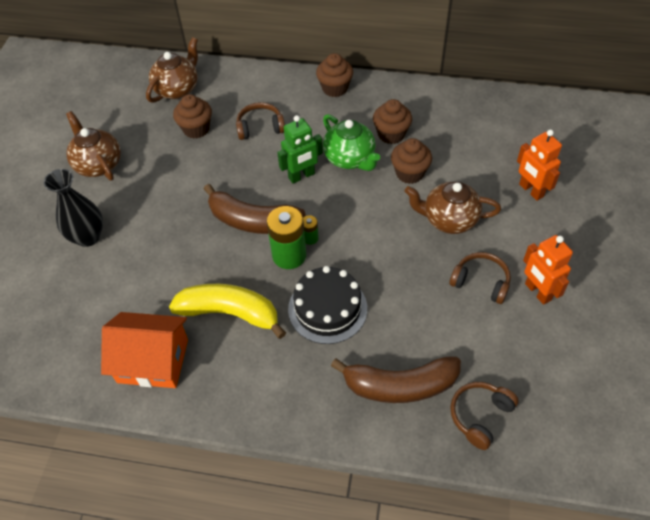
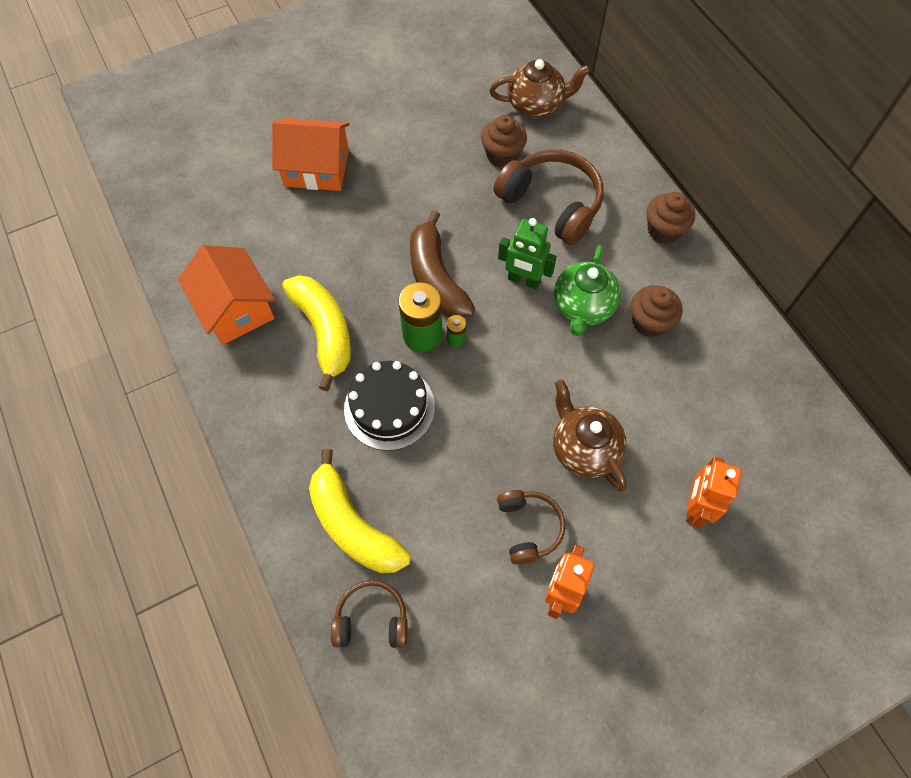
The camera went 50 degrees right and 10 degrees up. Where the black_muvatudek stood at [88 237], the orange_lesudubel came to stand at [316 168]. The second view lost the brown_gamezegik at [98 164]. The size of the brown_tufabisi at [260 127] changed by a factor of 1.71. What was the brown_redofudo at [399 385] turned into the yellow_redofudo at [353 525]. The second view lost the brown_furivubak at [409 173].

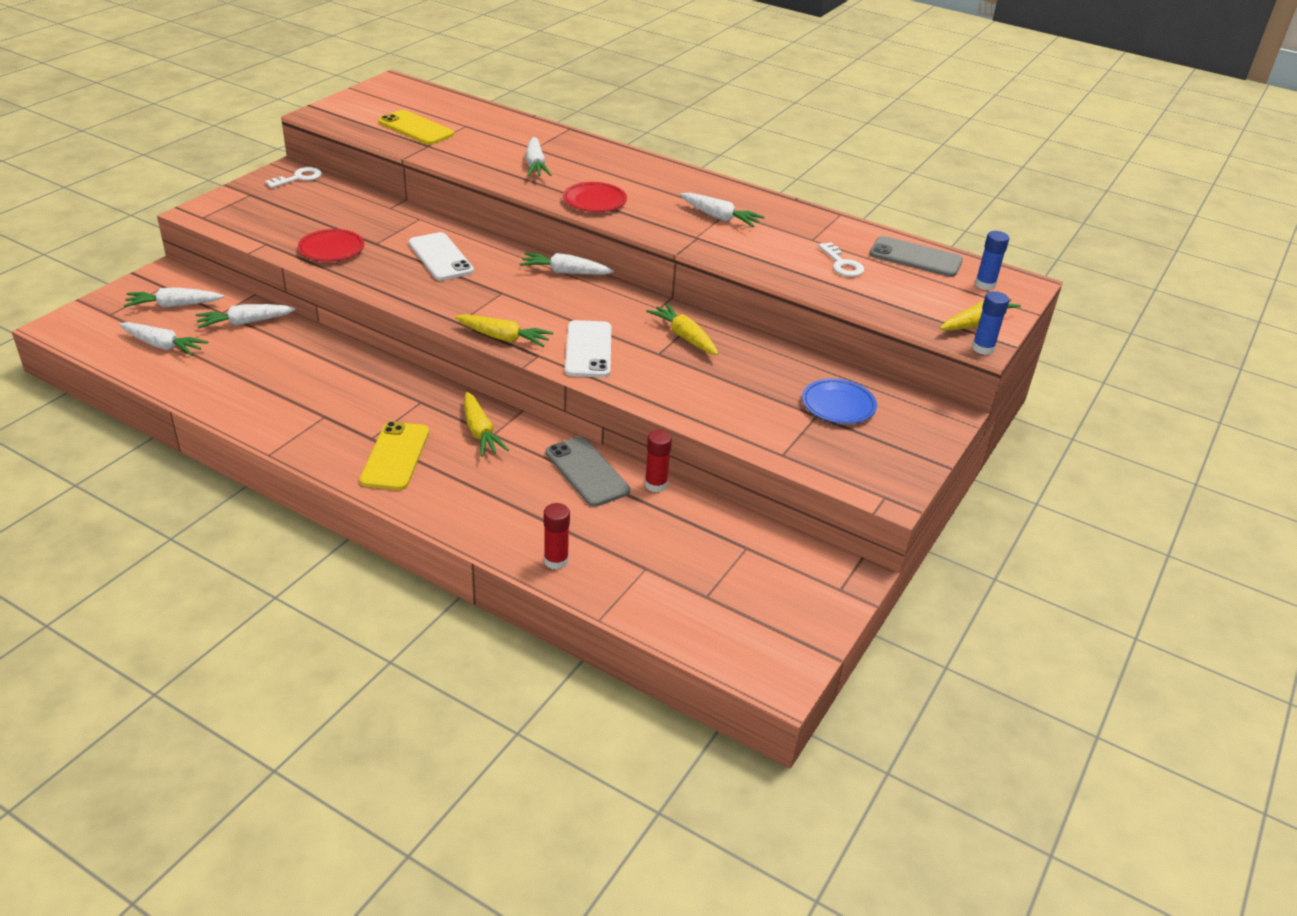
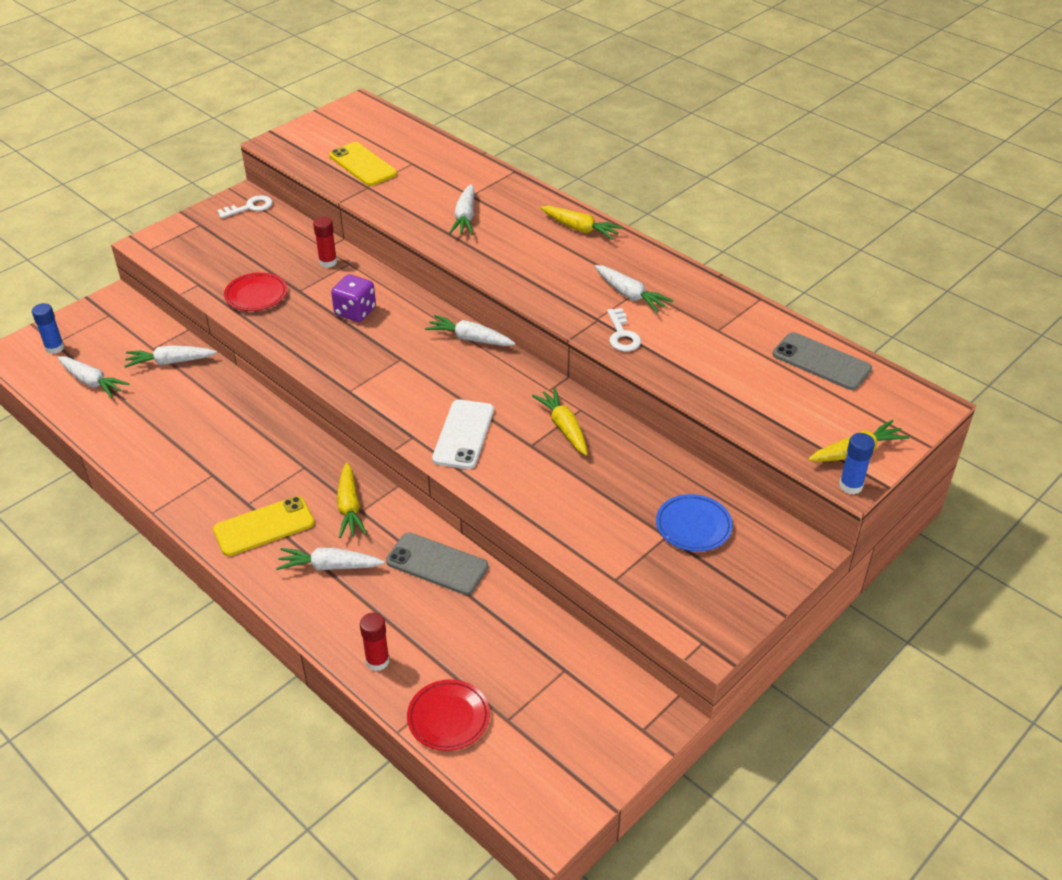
The camera went 15 degrees right and 5 degrees up. The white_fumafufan ended up elsewhere, having gone from [174 305] to [329 566]. The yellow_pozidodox at [395 456] ended up facing another way, 45 degrees clockwise from before. Where the white_pozidodox stood at [440 257], the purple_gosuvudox came to stand at [355 312]. The yellow_fumafufan ended up elsewhere, having gone from [503 338] to [580 229]. The grey_pozidodox at [587 472] ended up facing another way, 45 degrees counterclockwise from before. The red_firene ended up elsewhere, having gone from [594 201] to [448 718]. The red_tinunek ended up elsewhere, having gone from [656 484] to [328 262]. The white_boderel ended up elsewhere, having gone from [842 264] to [622 335]. The blue_tinunek ended up elsewhere, having gone from [985 285] to [54 348].

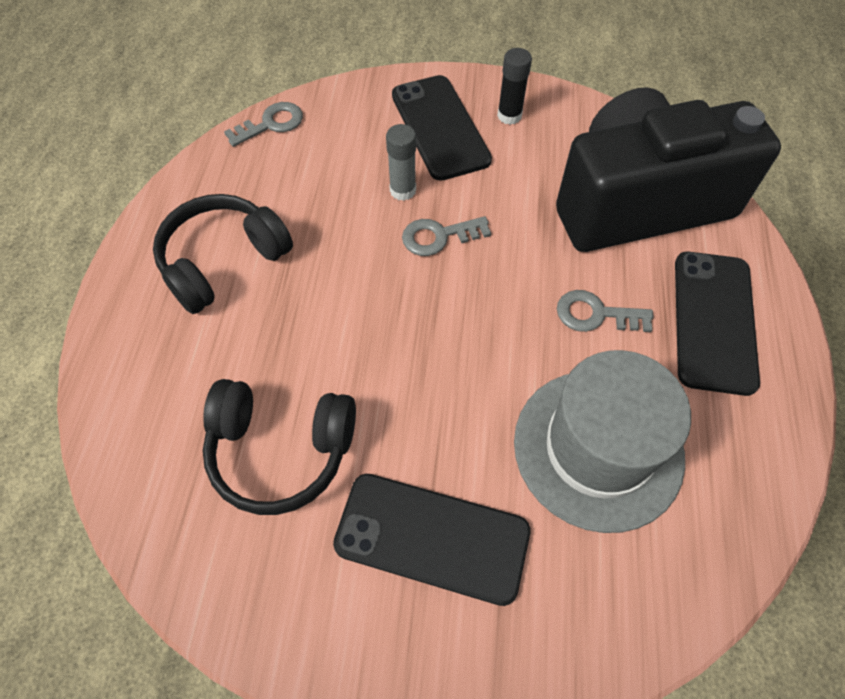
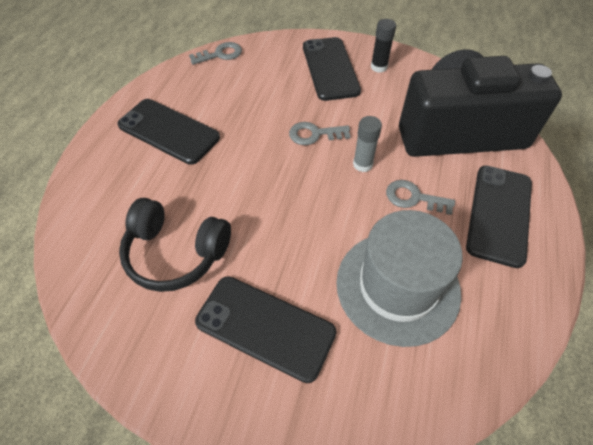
The camera went 10 degrees right and 5 degrees down. Where the black_tufabisi stood at [223 261], the black_pozidodox came to stand at [169 131]. The grey_tinunek ended up elsewhere, having gone from [403 190] to [362 164].

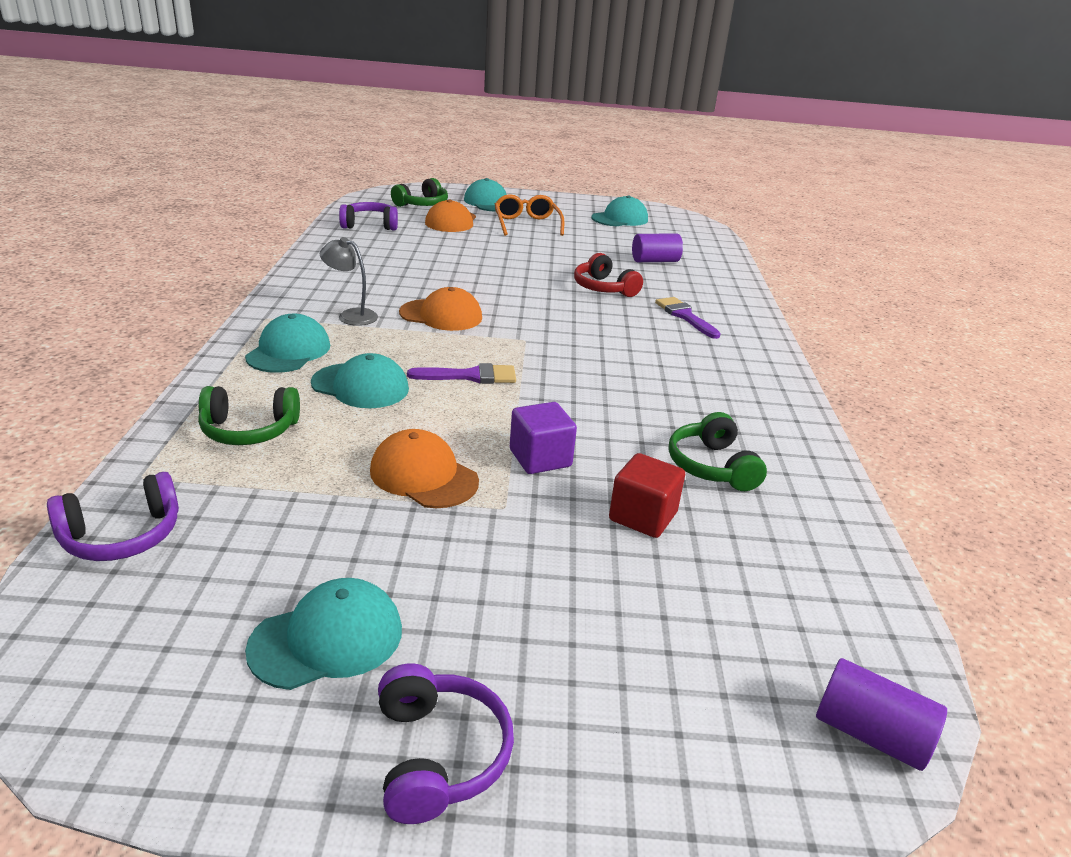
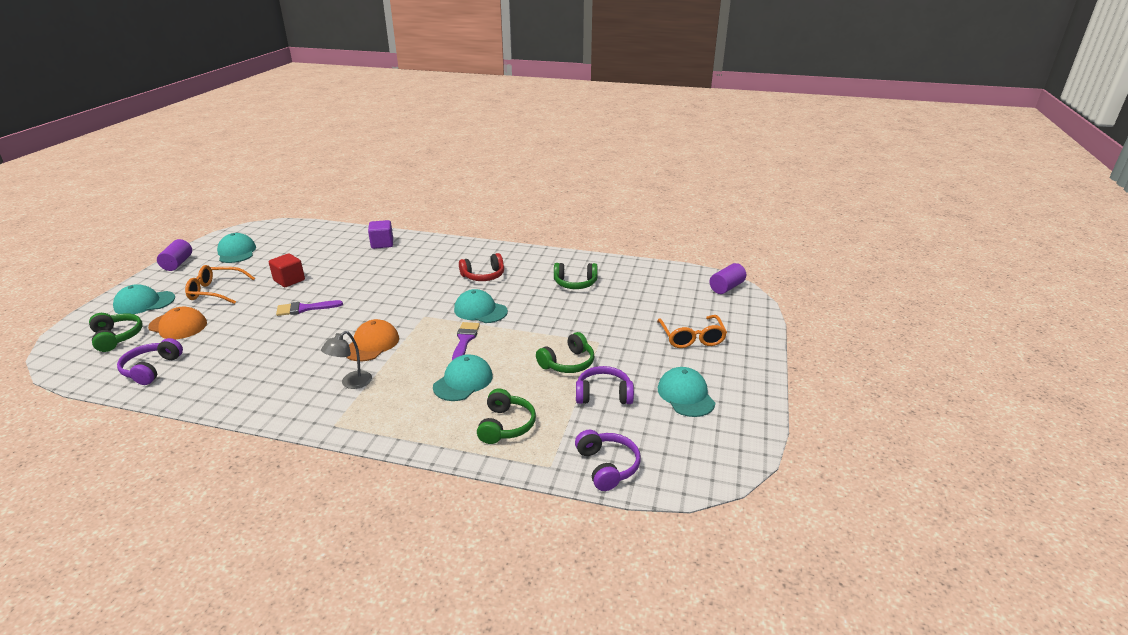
The camera went 75 degrees left and 0 degrees up. The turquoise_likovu ended up elsewhere, having gone from [289 351] to [480 310]. Where the orange_likovu stood at [423 476], the green_tufabisi came to stand at [568 363]. The purple_tufabisi ended up elsewhere, having gone from [438 755] to [603 394]. The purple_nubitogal ended up elsewhere, having gone from [540 458] to [382 244]. The red_tufabisi ended up elsewhere, having gone from [603 288] to [483 276]. The red_nubitogal ended up elsewhere, having gone from [642 516] to [289 280]. The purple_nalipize ended up elsewhere, having gone from [655 261] to [178 263]. The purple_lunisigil ended up elsewhere, having gone from [685 316] to [304 308]. The second view gained the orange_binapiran at [691 337].

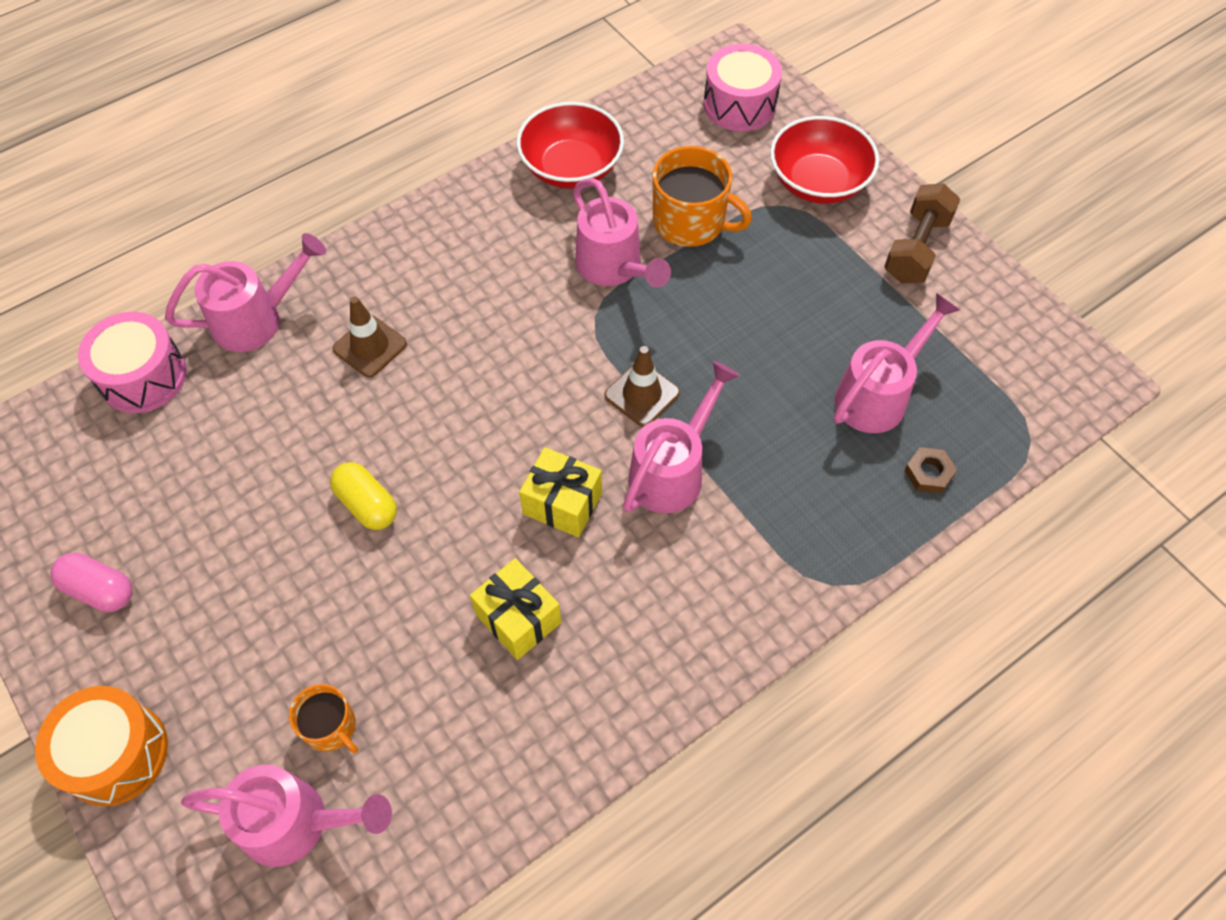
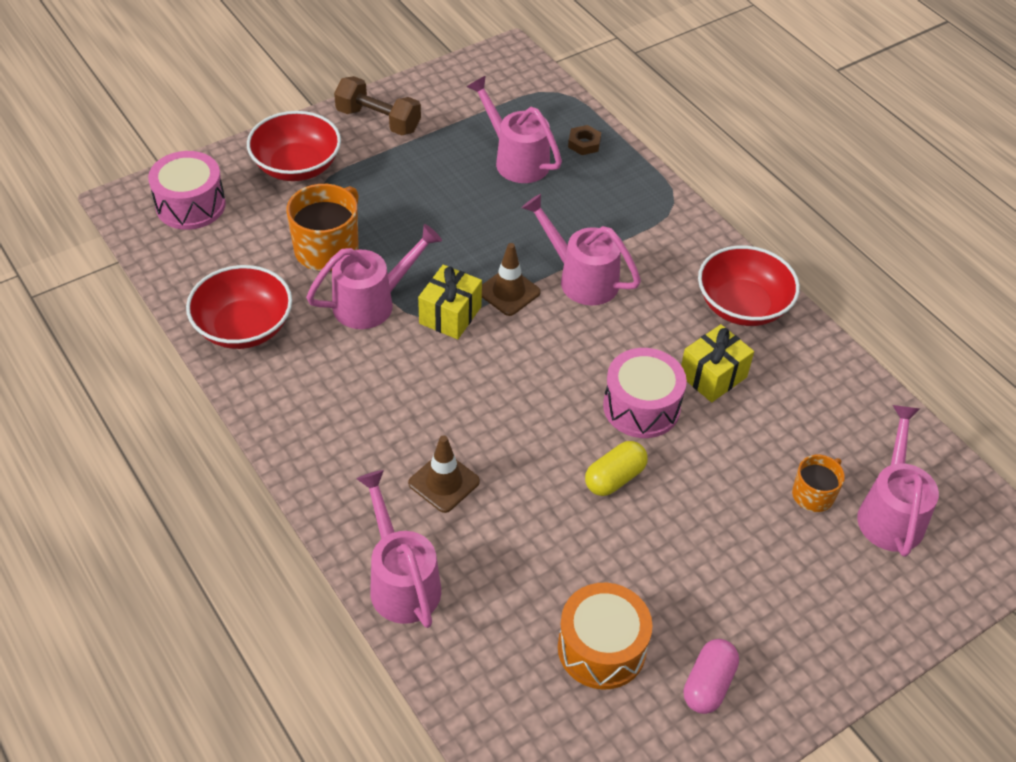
The camera went 90 degrees left and 10 degrees down. The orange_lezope ended up elsewhere, having gone from [116 753] to [601 648]. The pink_lezope ended up elsewhere, having gone from [143 377] to [641 407]. The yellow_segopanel ended up elsewhere, having gone from [562 503] to [450 315]. The second view gained the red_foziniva at [742 306].

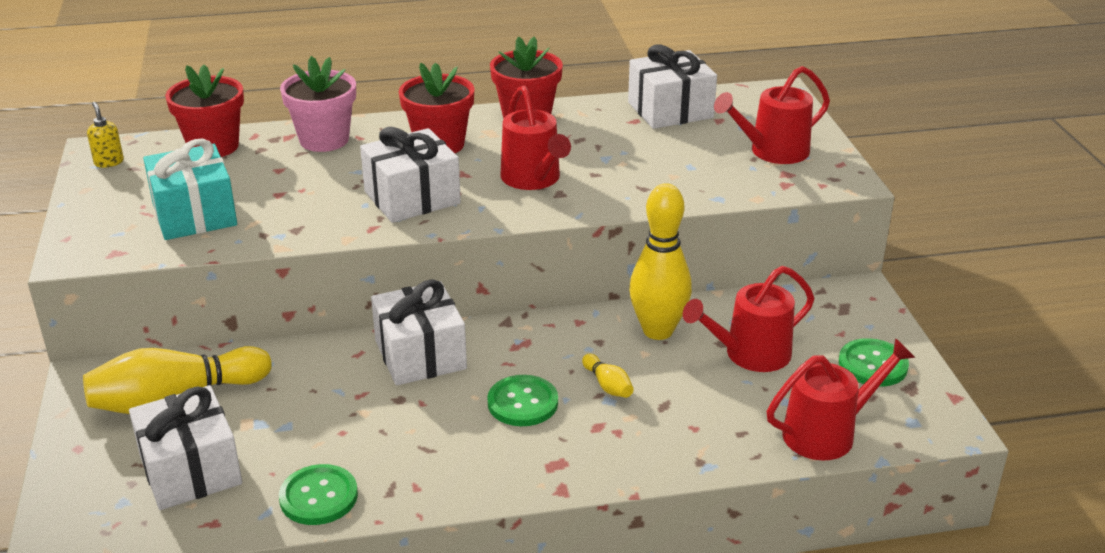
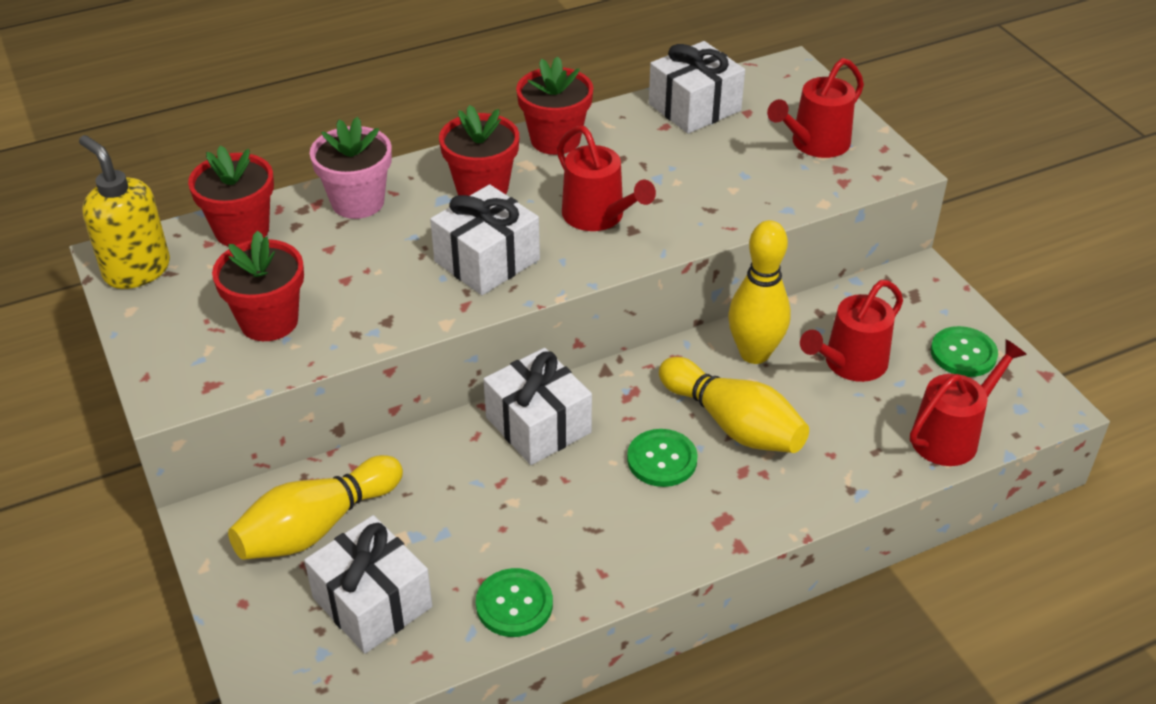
The camera went 15 degrees left and 10 degrees up. The size of the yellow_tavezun at [109 162] changed by a factor of 2.16. Where the turquoise_segopanel stood at [194 214], the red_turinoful came to stand at [269 321]. The size of the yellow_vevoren at [608 385] changed by a factor of 2.27.

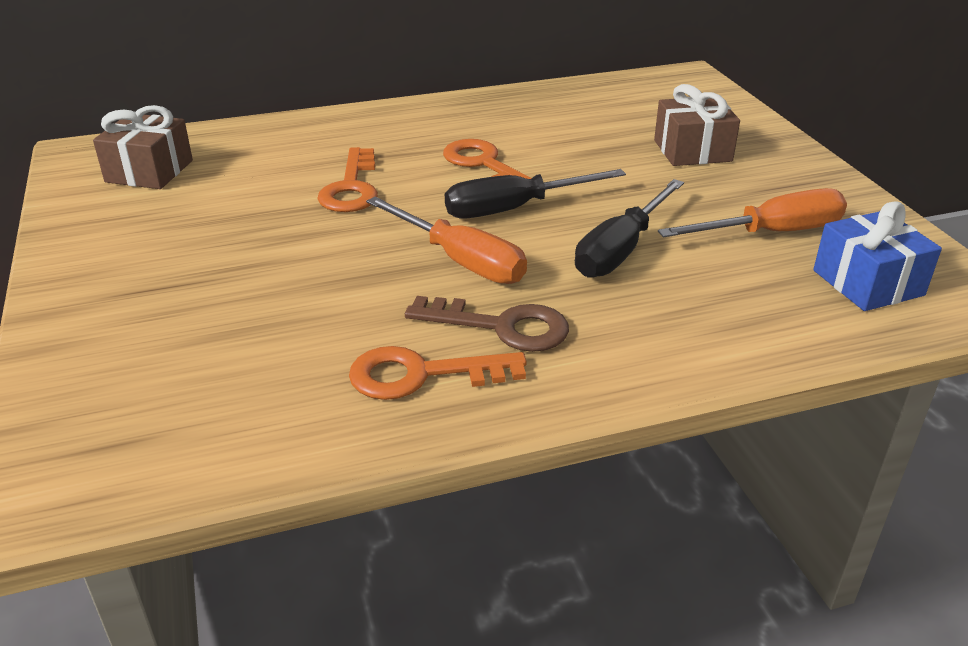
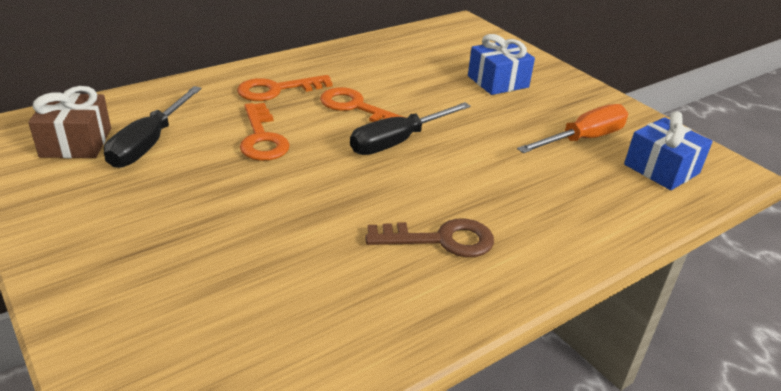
The camera went 20 degrees left and 0 degrees up. The orange_boderel ended up elsewhere, having gone from [422 375] to [277 90]. The second view lost the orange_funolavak at [460 260]. The black_funolavak ended up elsewhere, having gone from [621 250] to [149 143]. What was the brown_segopanel at [692 151] turned into the blue_segopanel at [498 82].

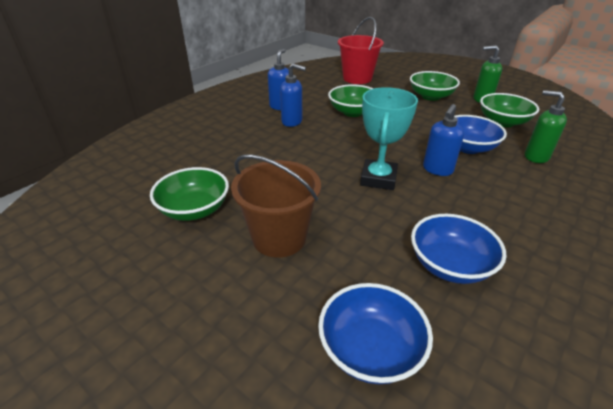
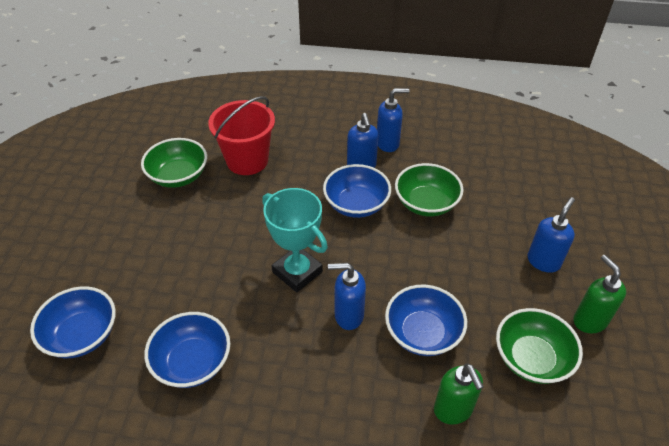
The camera went 60 degrees right and 10 degrees up. The second view lost the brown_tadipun at [279 238]. The red_tadipun ended up elsewhere, having gone from [357 78] to [247 160]. The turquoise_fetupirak at [378 178] ended up facing another way, 60 degrees clockwise from before. Where the green_foziniva stood at [431 96], the blue_tavezun came to stand at [543 261]. The green_tavezun at [535 157] ended up facing another way, 150 degrees clockwise from before. The second view gained the blue_foziniva at [356 204].

